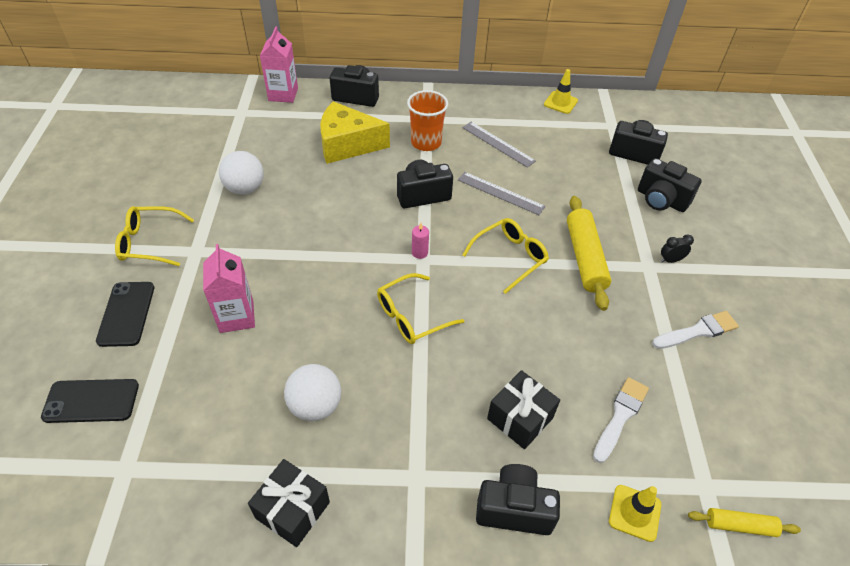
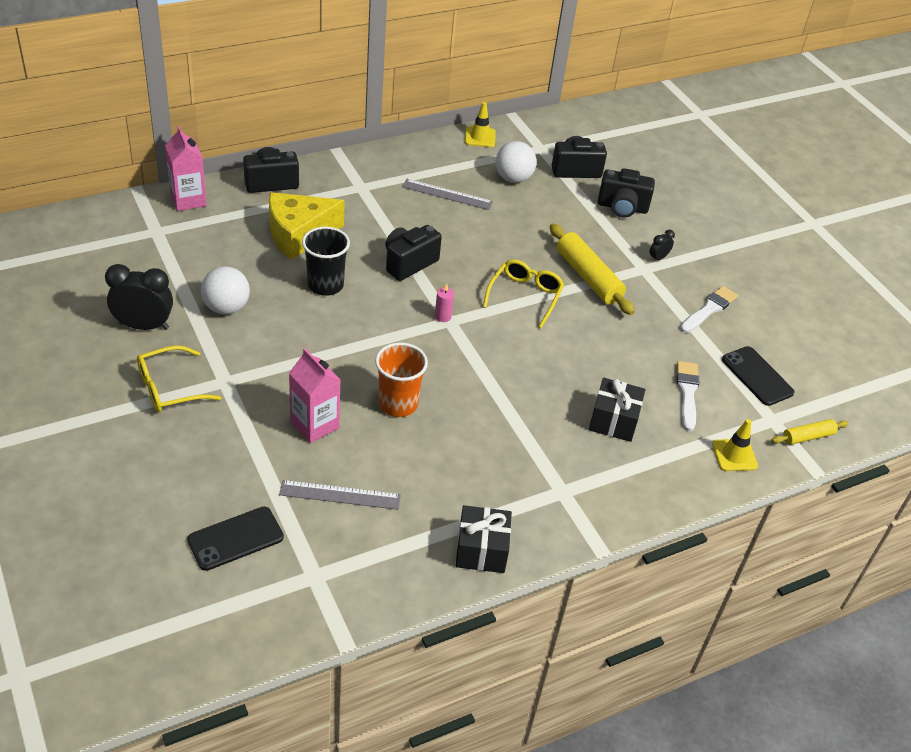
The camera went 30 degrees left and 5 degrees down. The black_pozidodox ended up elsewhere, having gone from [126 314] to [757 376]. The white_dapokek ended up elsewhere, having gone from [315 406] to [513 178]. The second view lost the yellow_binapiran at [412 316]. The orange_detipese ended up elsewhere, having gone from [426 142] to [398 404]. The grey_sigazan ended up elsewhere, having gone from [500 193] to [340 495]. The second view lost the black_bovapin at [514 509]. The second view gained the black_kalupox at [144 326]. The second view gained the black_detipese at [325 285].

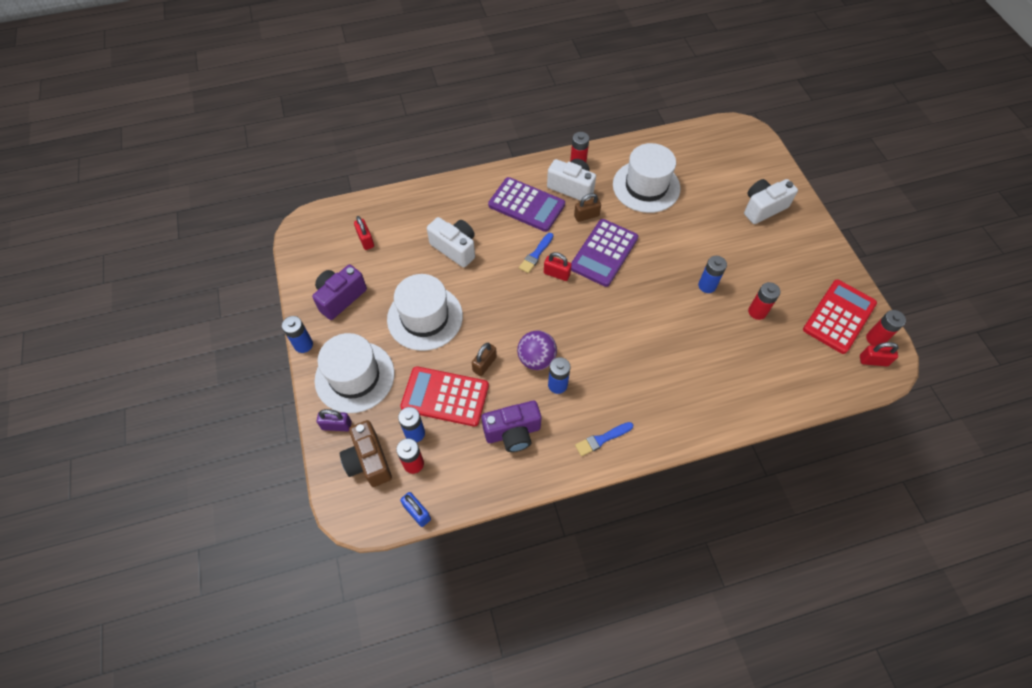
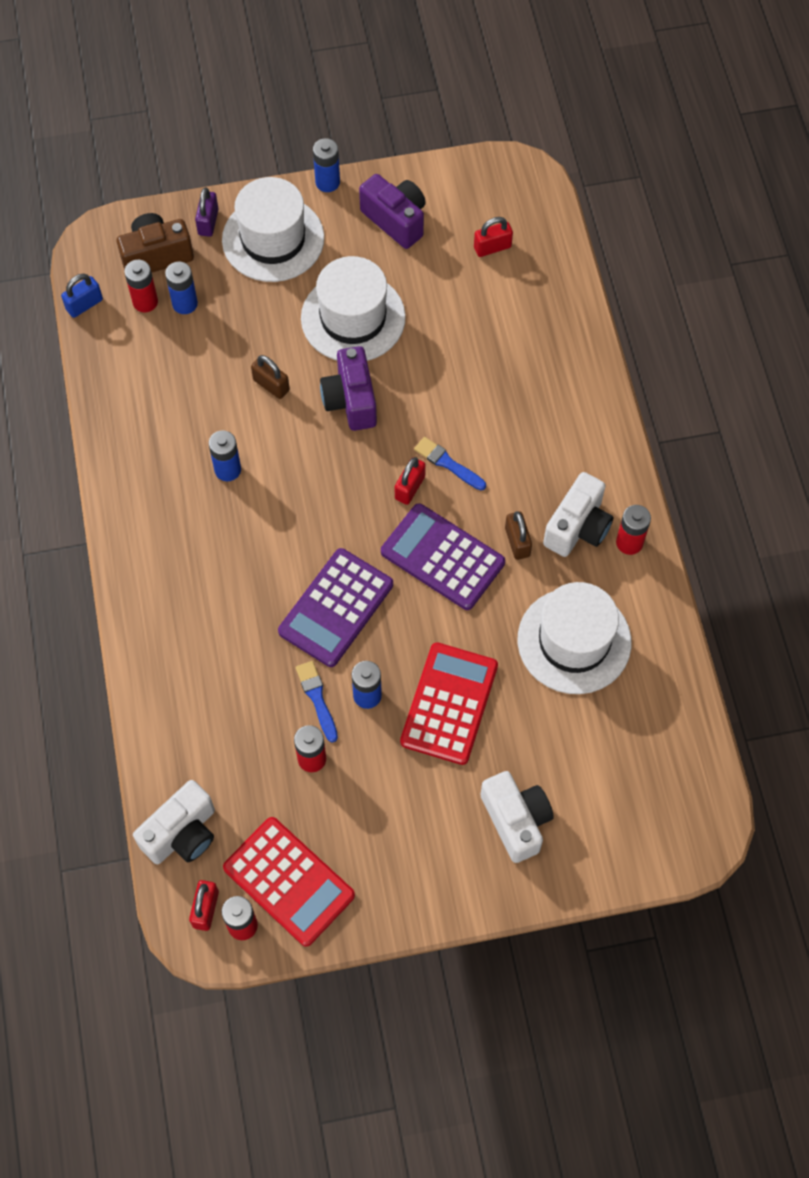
The camera went 95 degrees right and 5 degrees up. The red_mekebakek ended up elsewhere, having gone from [445 397] to [449 704]. The white_bovapin ended up elsewhere, having gone from [455 248] to [182 833]. The purple_bovapin ended up elsewhere, having gone from [513 433] to [350 400]. The purple_mekebakek ended up elsewhere, having gone from [526 205] to [336 608]. The second view lost the purple_dapokek at [536 359]. The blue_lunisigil ended up elsewhere, having gone from [602 439] to [317 698].

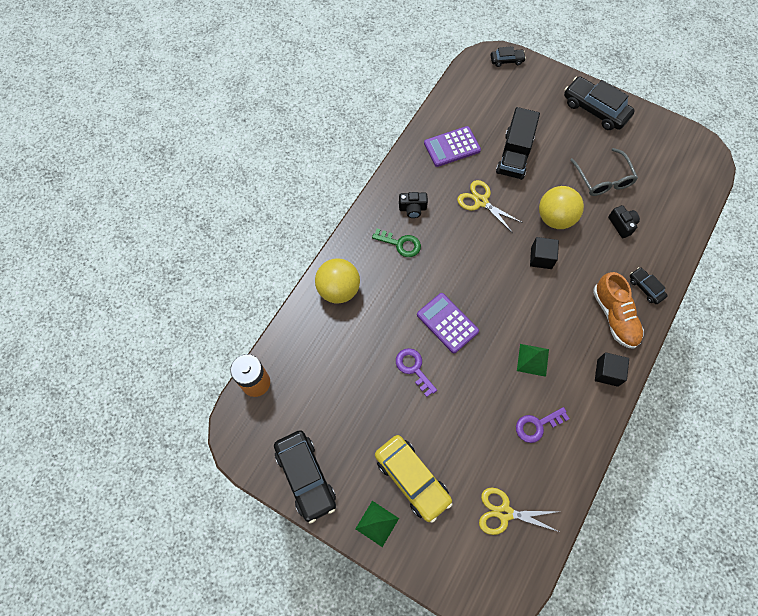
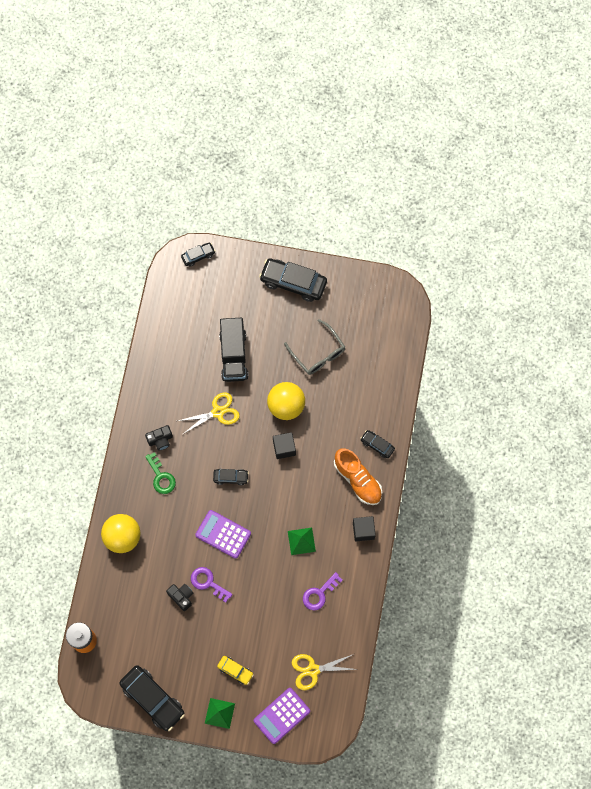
The camera went 20 degrees left and 5 degrees up. The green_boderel at [400 244] ended up facing another way, 60 degrees clockwise from before. The size of the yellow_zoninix at [412 479] changed by a factor of 0.52. The purple_mekebakek ended up elsewhere, having gone from [452 147] to [282 715]. The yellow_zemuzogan at [481 201] ended up facing another way, 135 degrees clockwise from before. The black_bovapin ended up elsewhere, having gone from [622 225] to [181 597]. The second view gained the black_zoninix at [231 477].

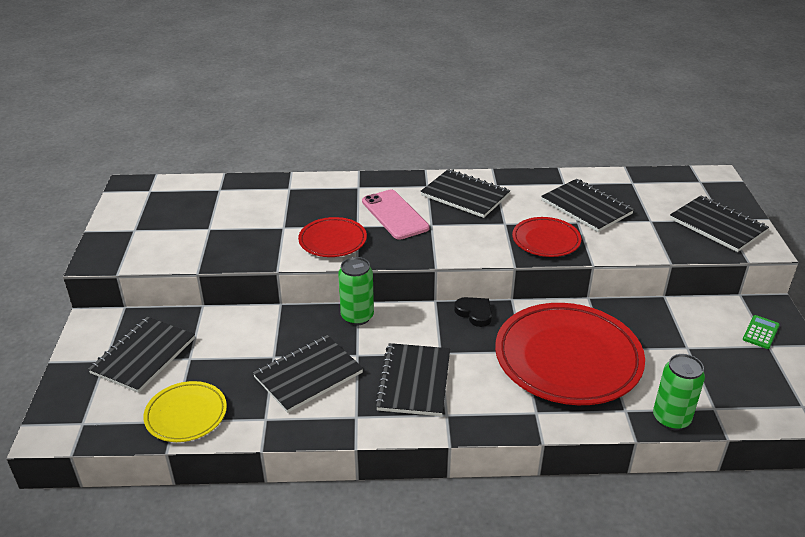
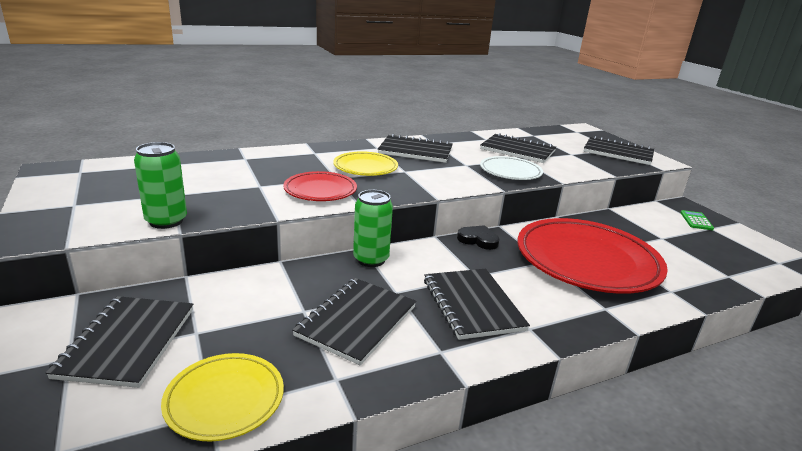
The camera went 25 degrees left and 10 degrees down. Where the pink_pozidodox stood at [394 215], the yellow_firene came to stand at [365 167]. What was the red_firene at [546 240] turned into the white_firene at [510 172]. The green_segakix ended up elsewhere, having gone from [671 419] to [166 221].

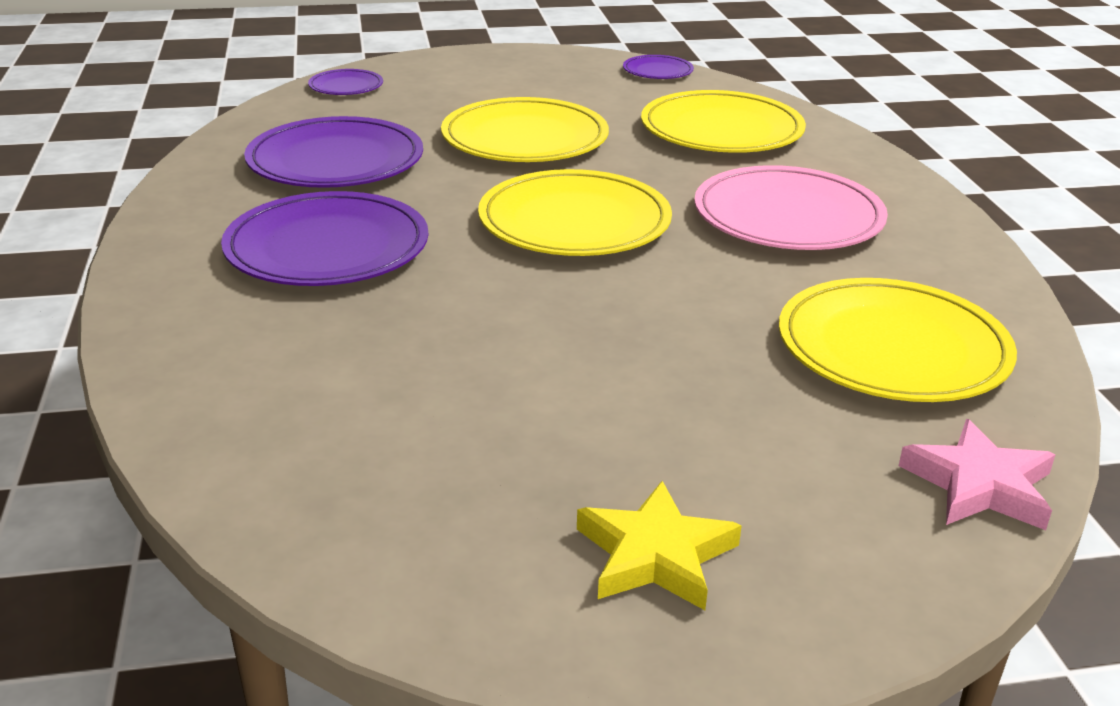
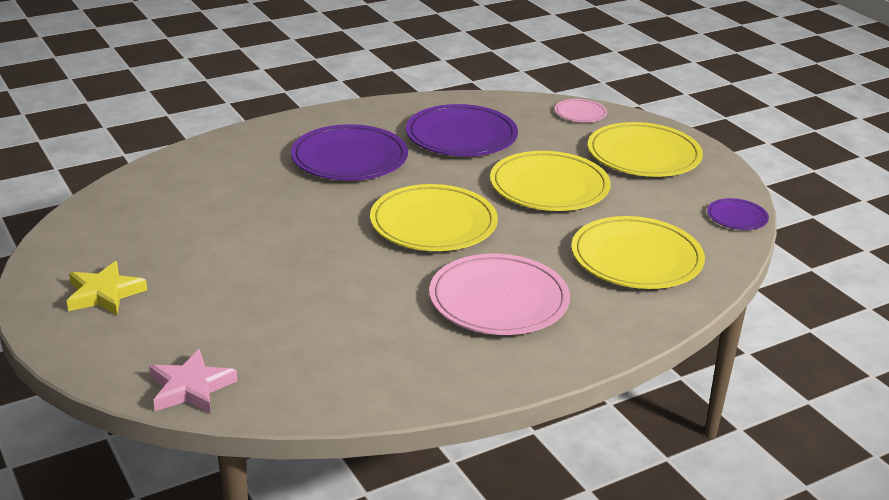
The camera went 70 degrees right and 0 degrees up. What was the purple_firene at [346 86] turned into the pink_firene at [580 113]. The yellow_firene ended up elsewhere, having gone from [892 348] to [643 155].

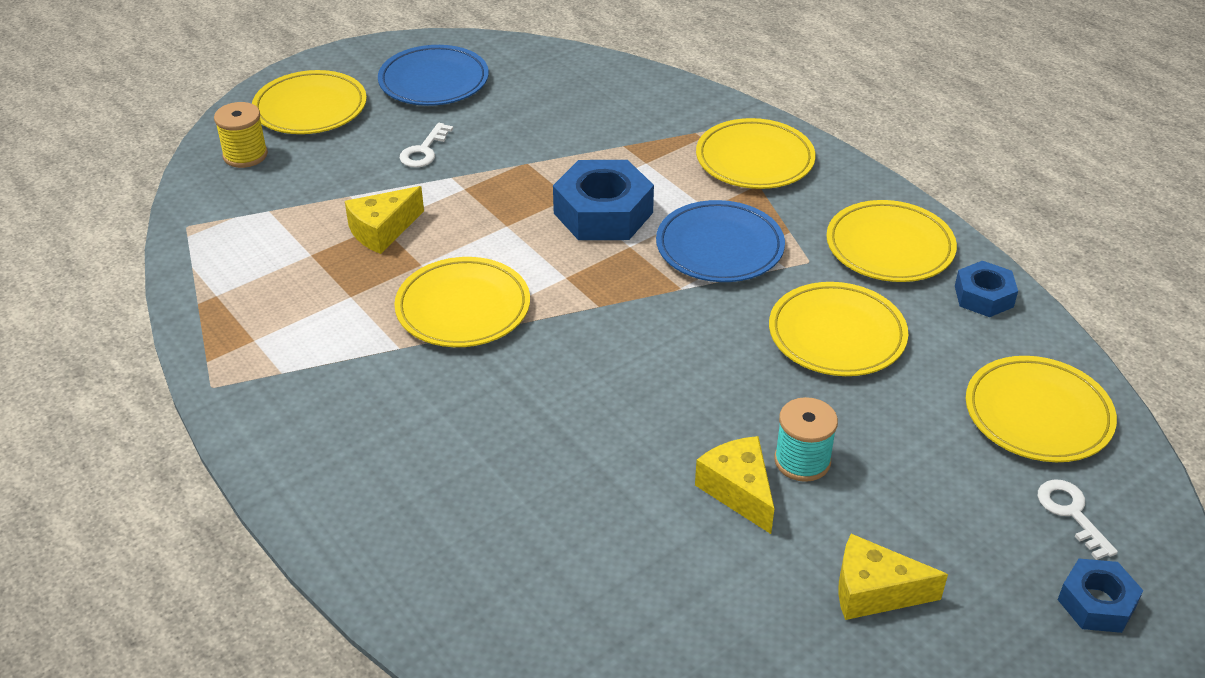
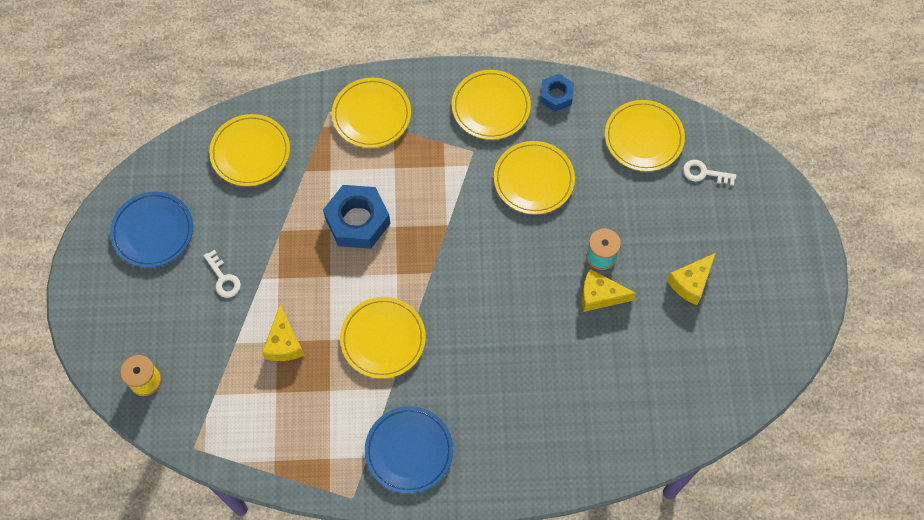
The camera went 55 degrees left and 25 degrees up. The yellow_firene ended up elsewhere, having gone from [310 108] to [250 152]. The blue_firene ended up elsewhere, having gone from [719 247] to [409 451]. The second view lost the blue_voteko at [1096 603].

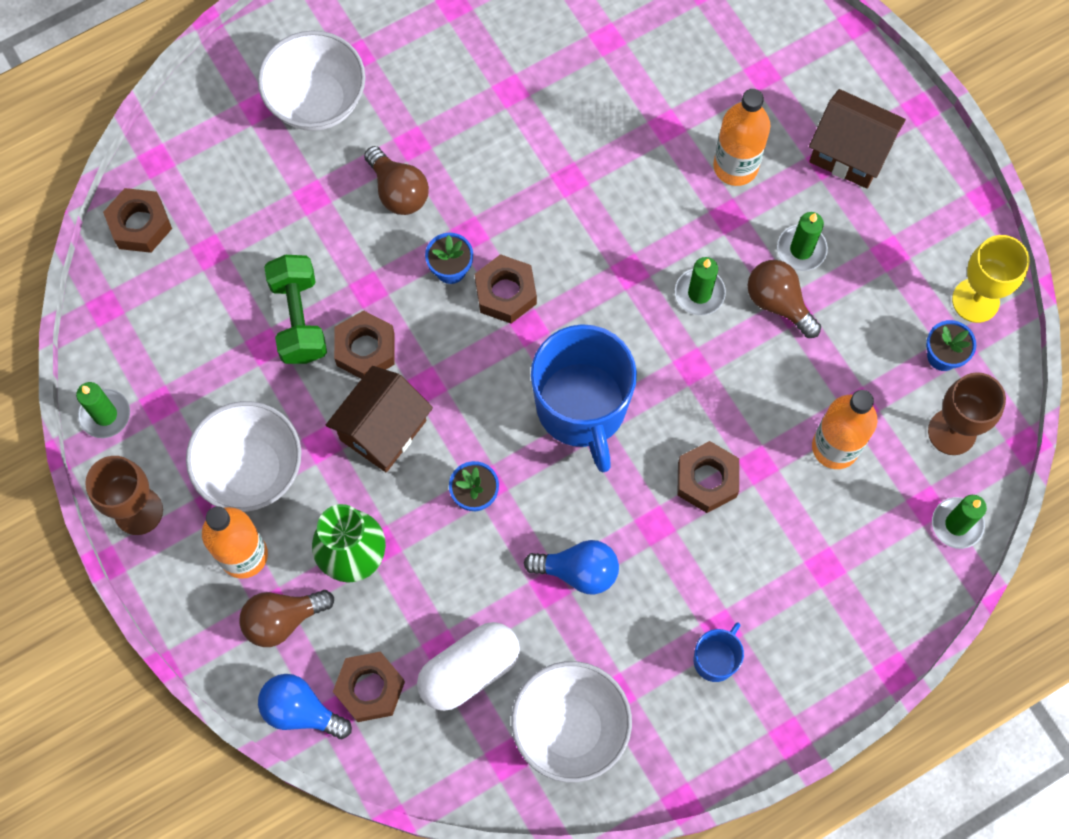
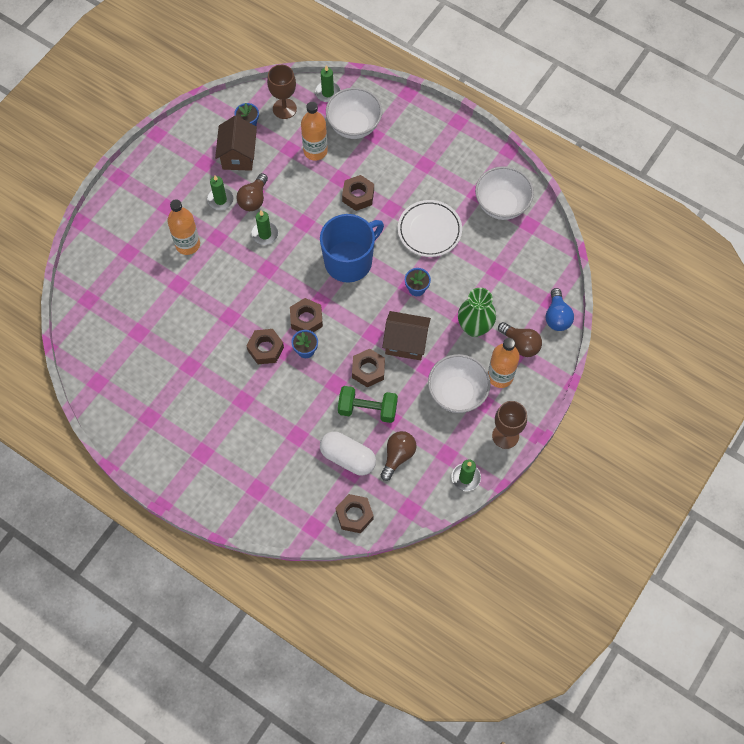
The camera went 115 degrees left and 5 degrees down. The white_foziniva ended up elsewhere, having gone from [317 101] to [354 126]. The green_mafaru at [299 318] ended up facing another way, 45 degrees clockwise from before. The brown_voteko ended up elsewhere, having gone from [370 688] to [265 349]. The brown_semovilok ended up elsewhere, having gone from [398 191] to [398 456]. The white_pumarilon ended up elsewhere, having gone from [469 670] to [348 458]. Where the blue_semovilok stood at [578 571], the white_firene came to stand at [429 230]. The second view lost the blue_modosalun at [715 659]. The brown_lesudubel ended up elsewhere, having gone from [849 153] to [238 155]. The second view lost the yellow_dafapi at [975 300].

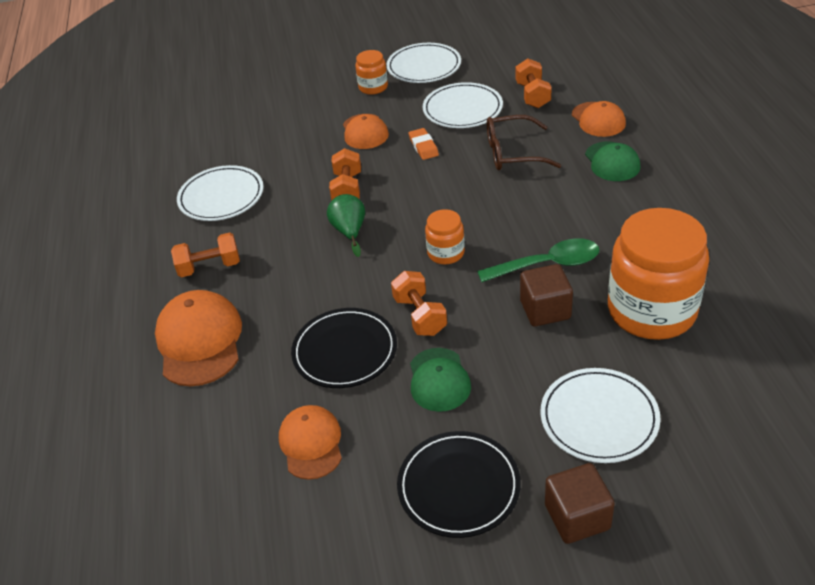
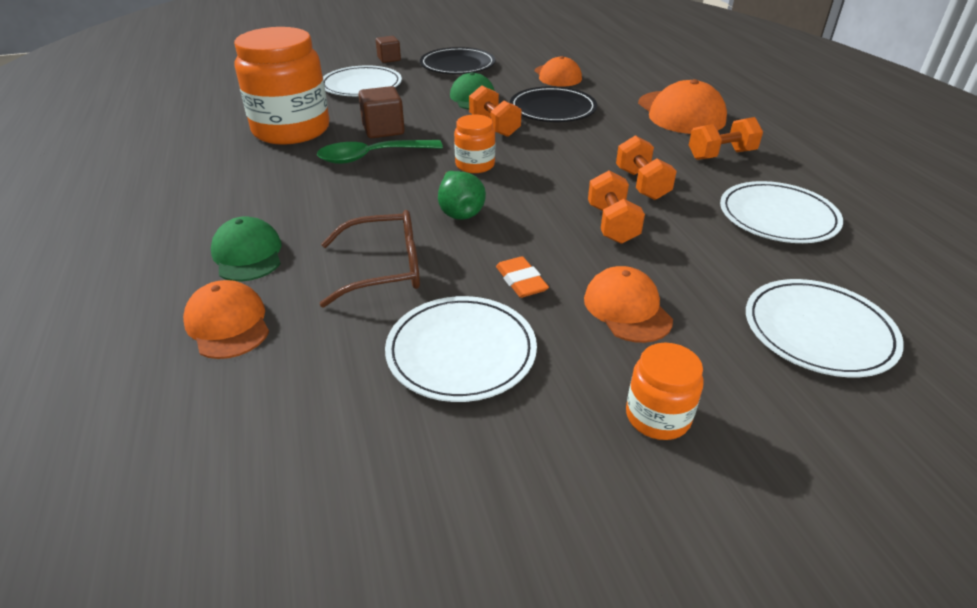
The camera went 170 degrees right and 5 degrees down. The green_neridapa ended up elsewhere, having gone from [349 232] to [459 211]. The white_firene ended up elsewhere, having gone from [424 66] to [818 331]. The orange_mafaru ended up elsewhere, having gone from [532 95] to [641 184]. The size of the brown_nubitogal at [577 517] changed by a factor of 0.66.

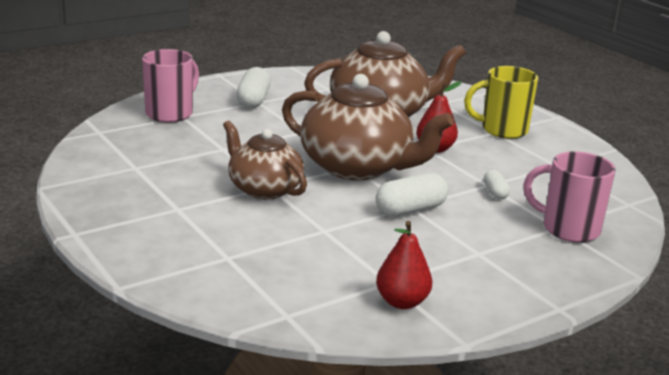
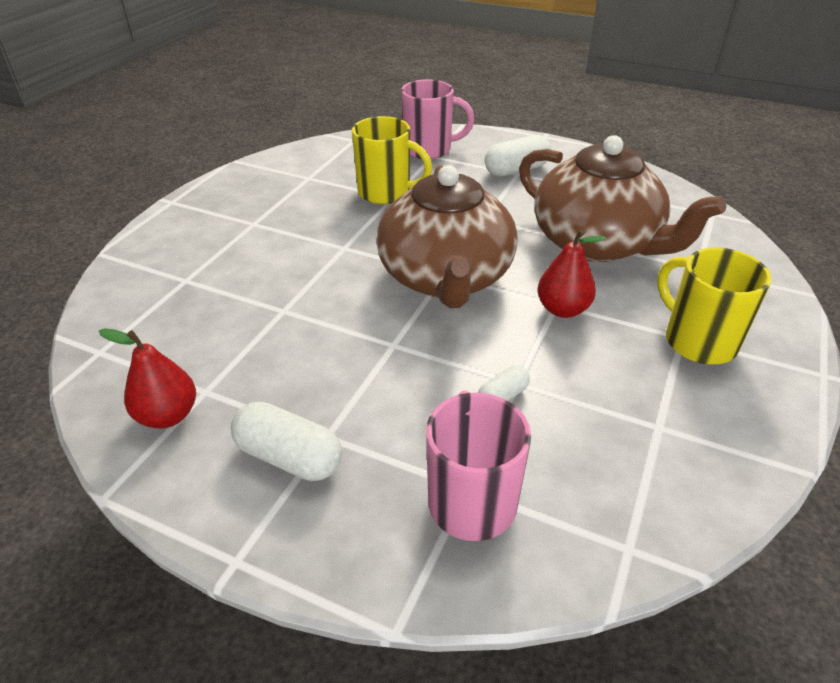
The camera went 60 degrees right and 15 degrees up. The second view lost the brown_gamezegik at [264 189]. The white_pumarilon ended up elsewhere, having gone from [410 210] to [289 457]. The second view gained the yellow_modosalun at [386 193].

